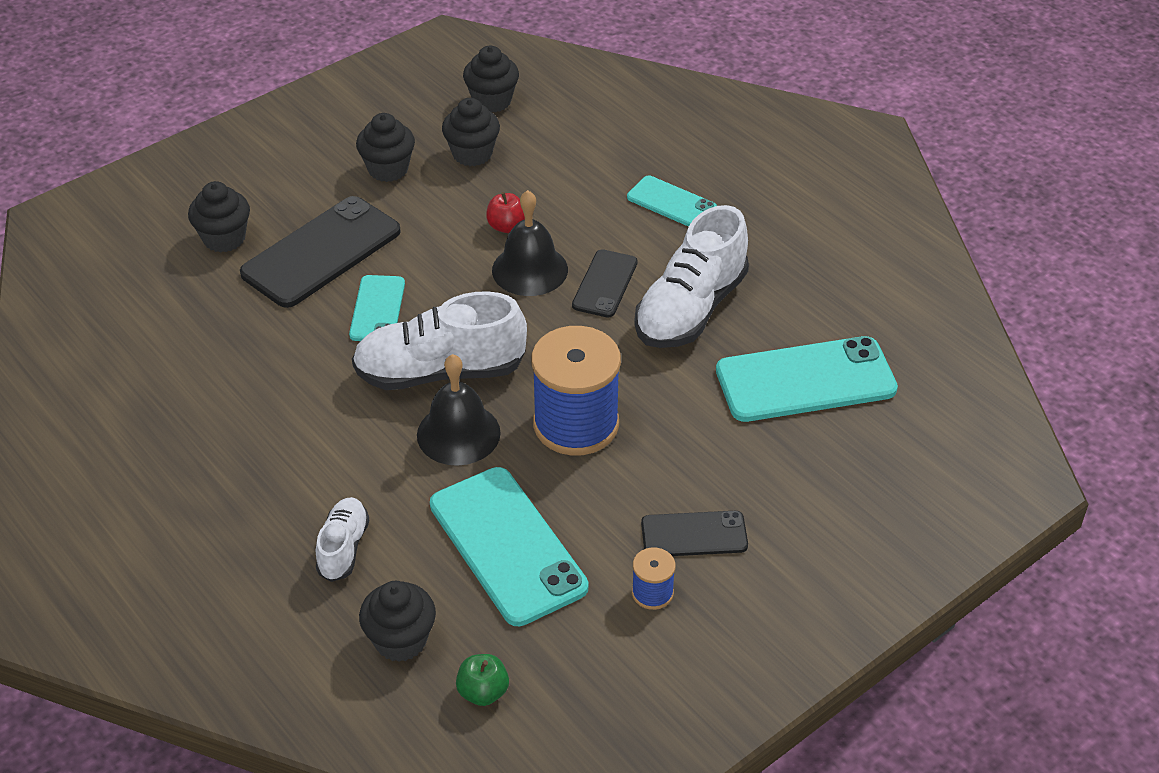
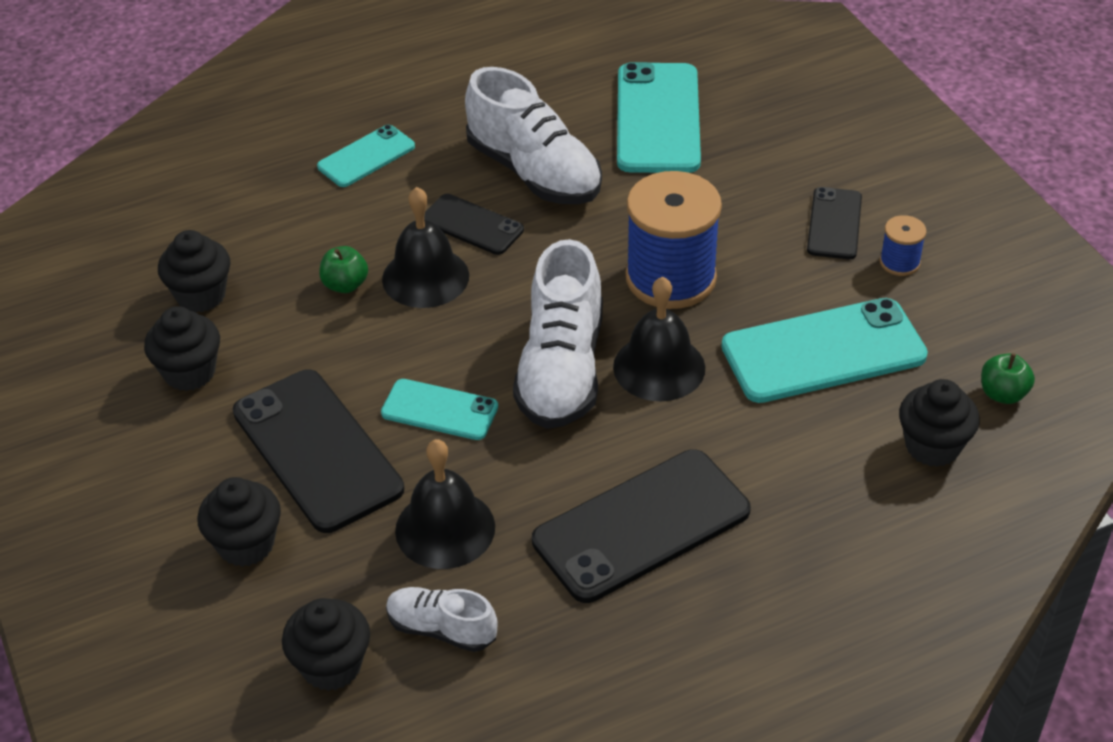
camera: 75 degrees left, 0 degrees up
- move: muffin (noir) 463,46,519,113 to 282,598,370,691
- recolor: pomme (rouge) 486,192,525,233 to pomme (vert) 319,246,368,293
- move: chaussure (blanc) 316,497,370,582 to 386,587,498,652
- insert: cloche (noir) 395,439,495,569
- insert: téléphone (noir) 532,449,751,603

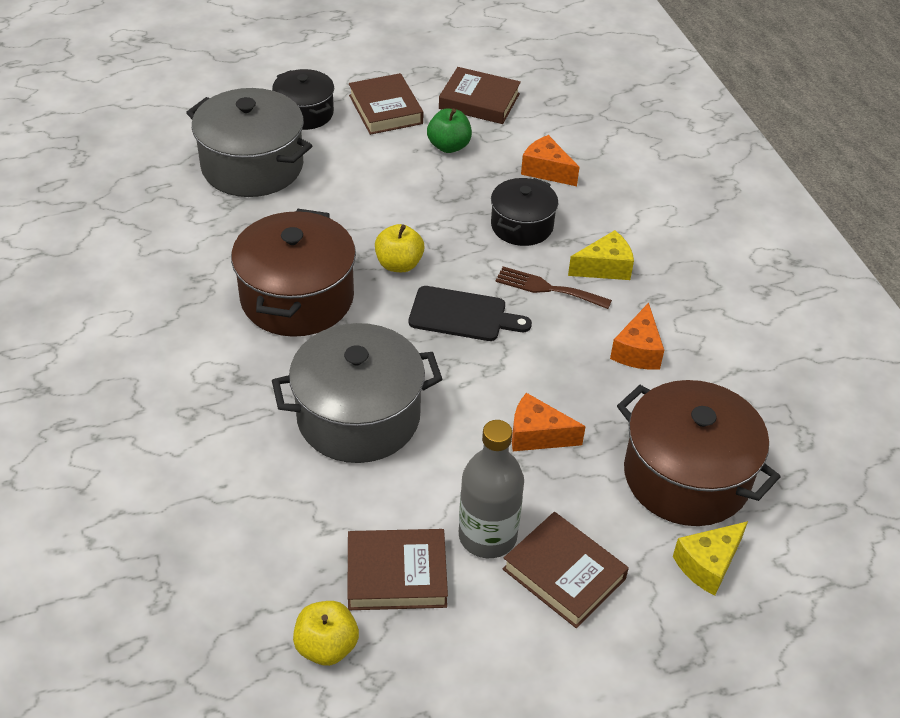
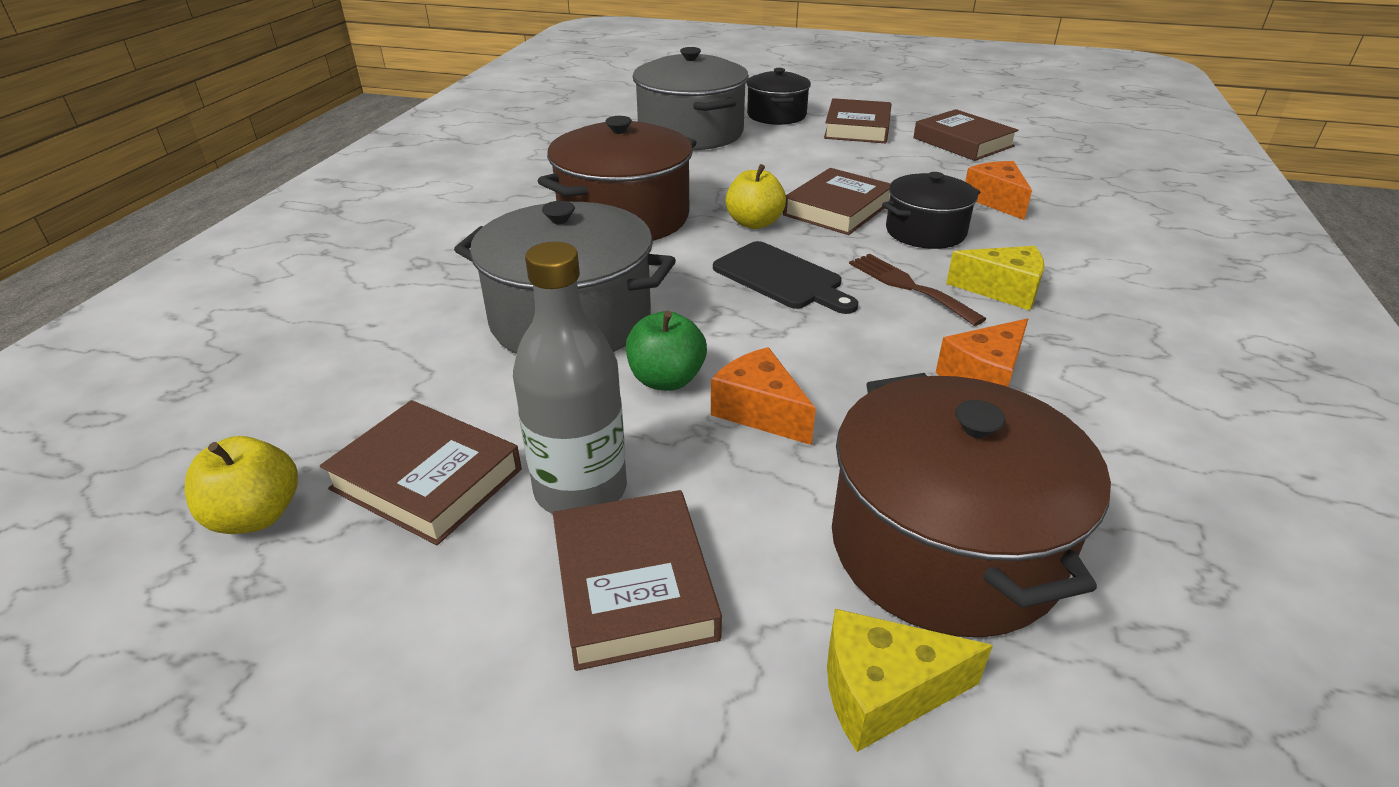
camera: 35 degrees right, 10 degrees down
- move: pomme (vert) 427,109,472,153 to 626,311,707,391
- insert: livre (marron) 783,168,891,235

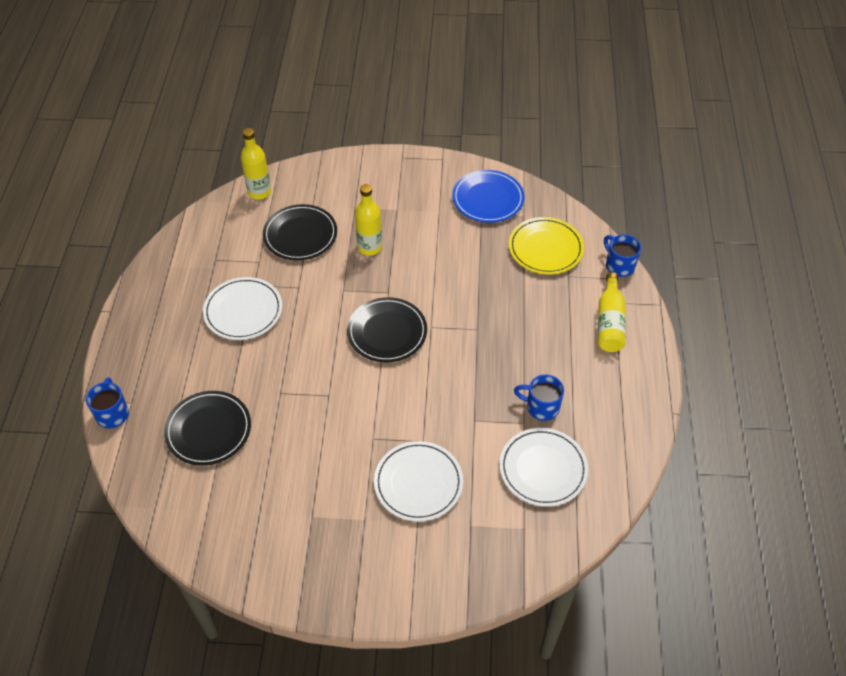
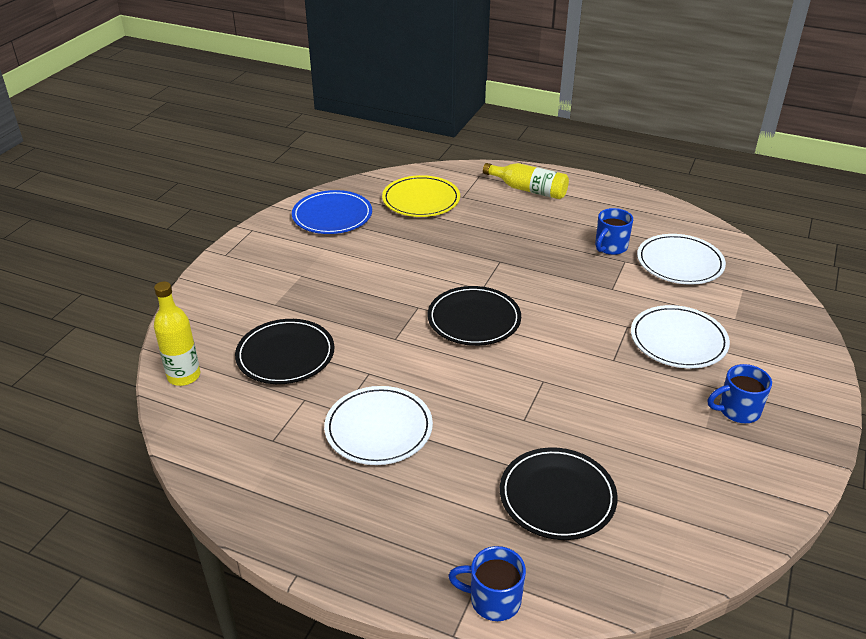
camera: 70 degrees left, 15 degrees down
- delete: bouteille (jaune) 355,184,382,256
- move: tasse (bleu) 604,235,641,277 to 708,364,772,423

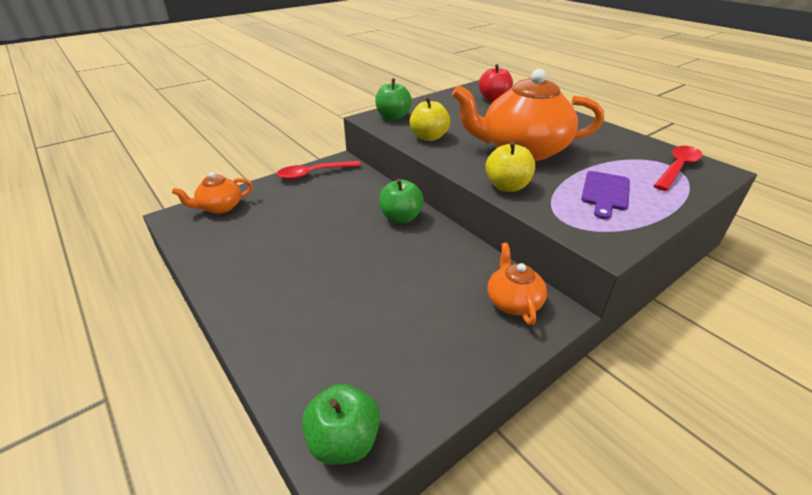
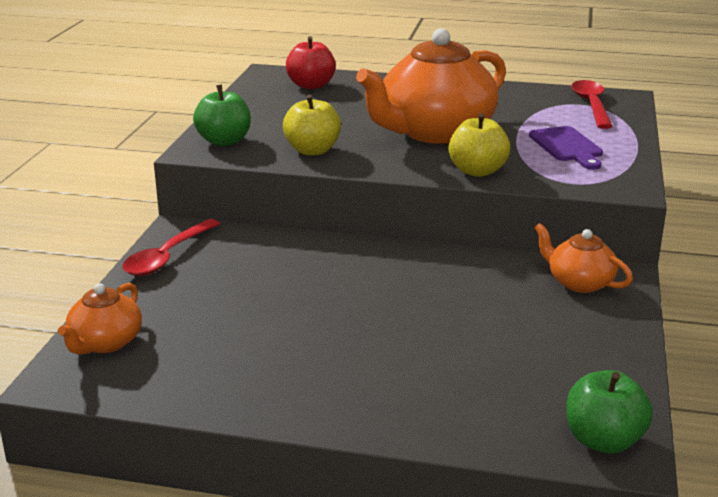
camera: 40 degrees left, 10 degrees down
- delete: pomme (vert) 379,179,424,223

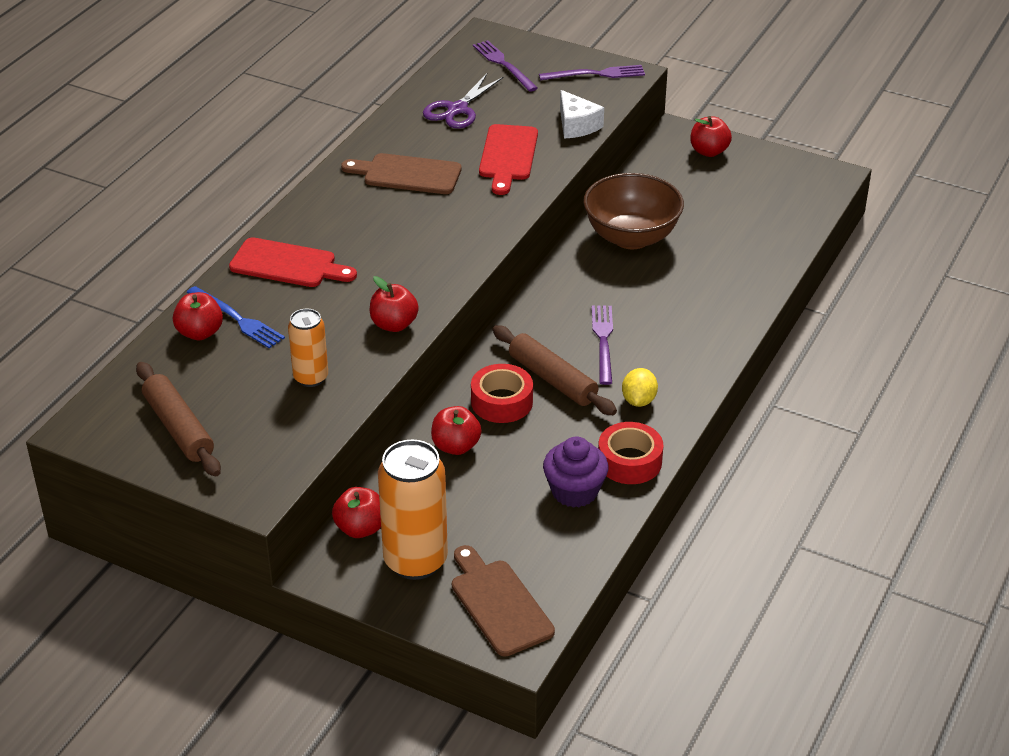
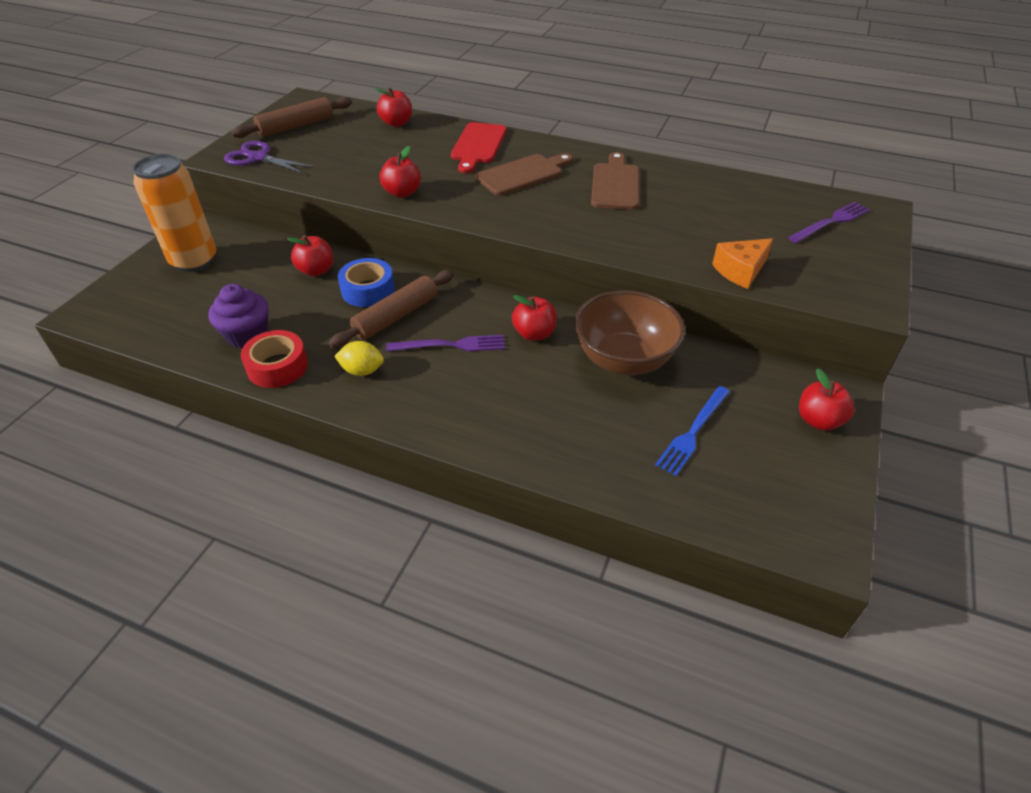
camera: 85 degrees right, 5 degrees up
- delete: fourchette (violet) 539,65,645,81
- move: ciseaux (violet) 423,74,504,129 to 224,141,315,174
- recolor: fromage (blanc) 560,90,604,139 to fromage (orange) 712,238,773,289
- delete: planche à découper (rouge) 479,124,538,195
- move: fourchette (bleu) 187,286,285,348 to 655,386,730,476
- delete: canette (orange) 288,309,328,387
- recolor: ruban adhésif (rouge) 471,364,533,423 to ruban adhésif (bleu) 338,258,395,307
- move: pomme (rouge) 332,487,381,538 to 512,295,557,341
- move: planche à découper (marron) 452,545,555,657 to 476,153,573,196

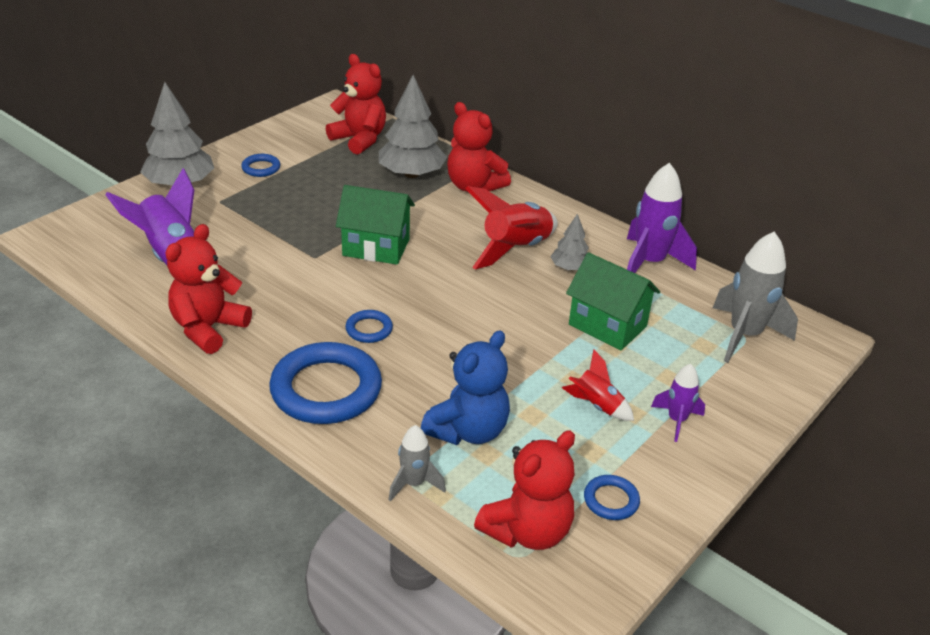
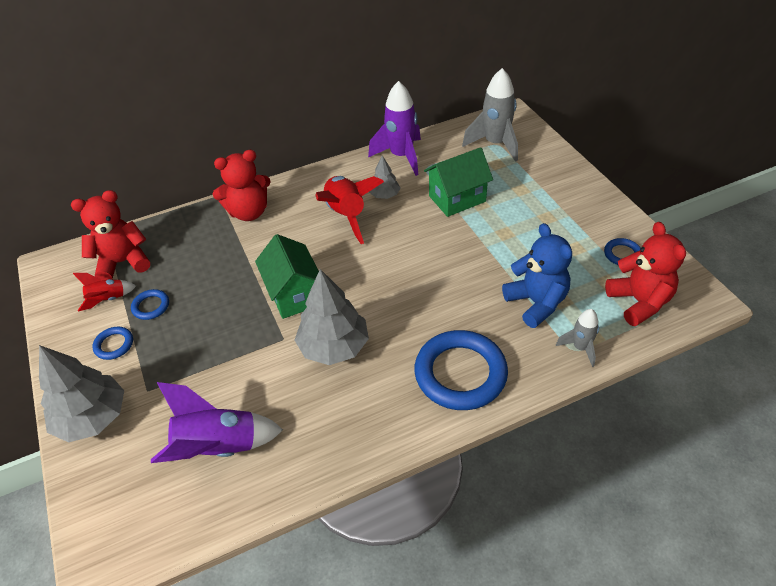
camera: 60 degrees left, 10 degrees up
- move: arbre (gris) 379,75,447,178 to 295,269,369,365
- rotate: maison (vert) 336,185,415,265 = 255,234,319,319 60 degrees counterclockwise
- delete: ours en peluche (rouge) 165,224,252,354
- move: anneau (bleu) 345,310,393,343 to 131,289,169,320
- move: fusée (rouge) 562,350,634,421 to 73,273,136,311
- delete: fusée (violet) 651,364,705,442

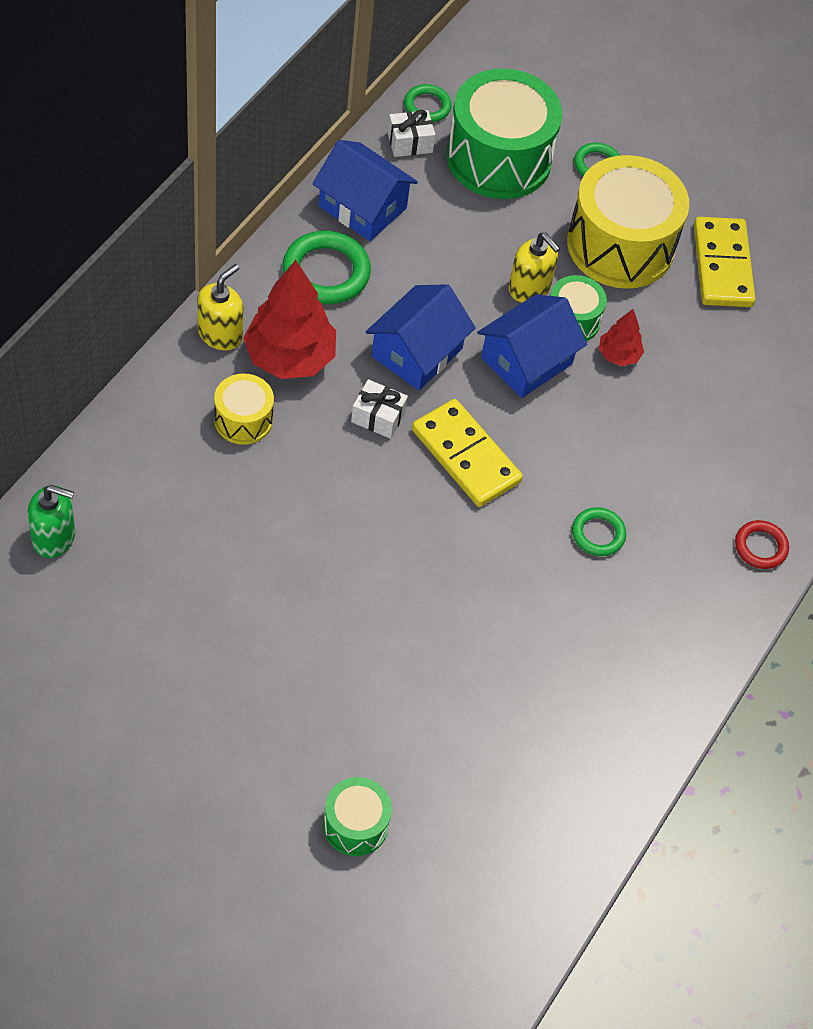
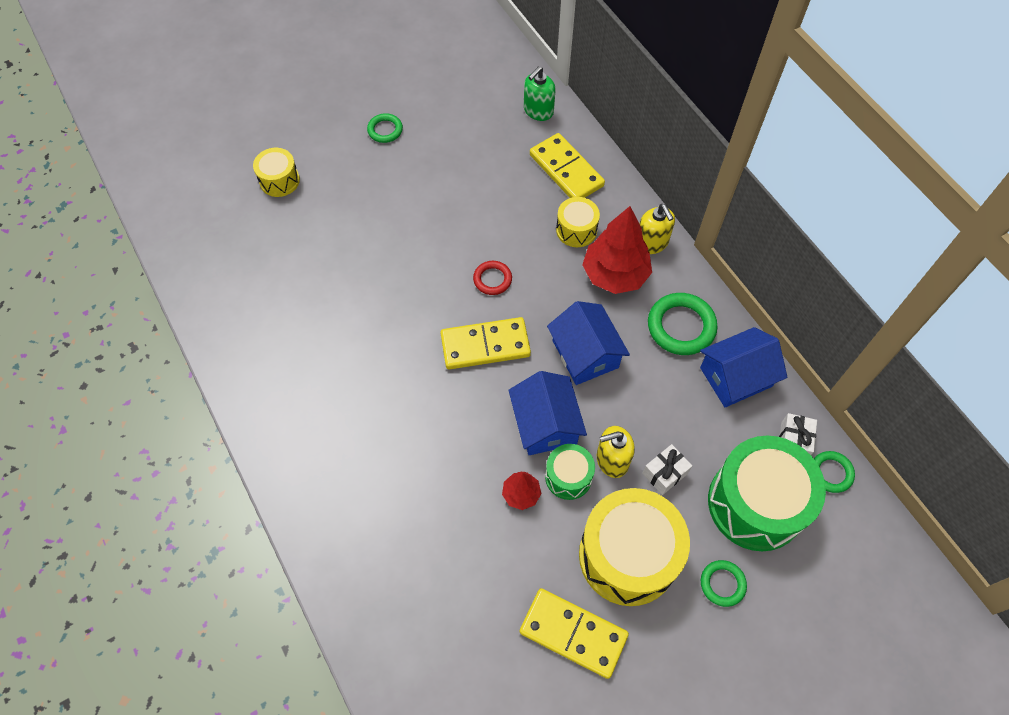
camera: 125 degrees right, 5 degrees up
- move: cadeau (blanc) 351,379,408,439 to 642,444,692,495
- move: anneau (vert) 572,507,626,556 to 367,113,403,143
- move: anneau (rouge) 735,520,789,569 to 473,261,512,295
- recolor: tambour (vert) 323,777,392,856 to tambour (jaune) 253,148,300,197
- insert: domino (jaune) 530,133,605,198

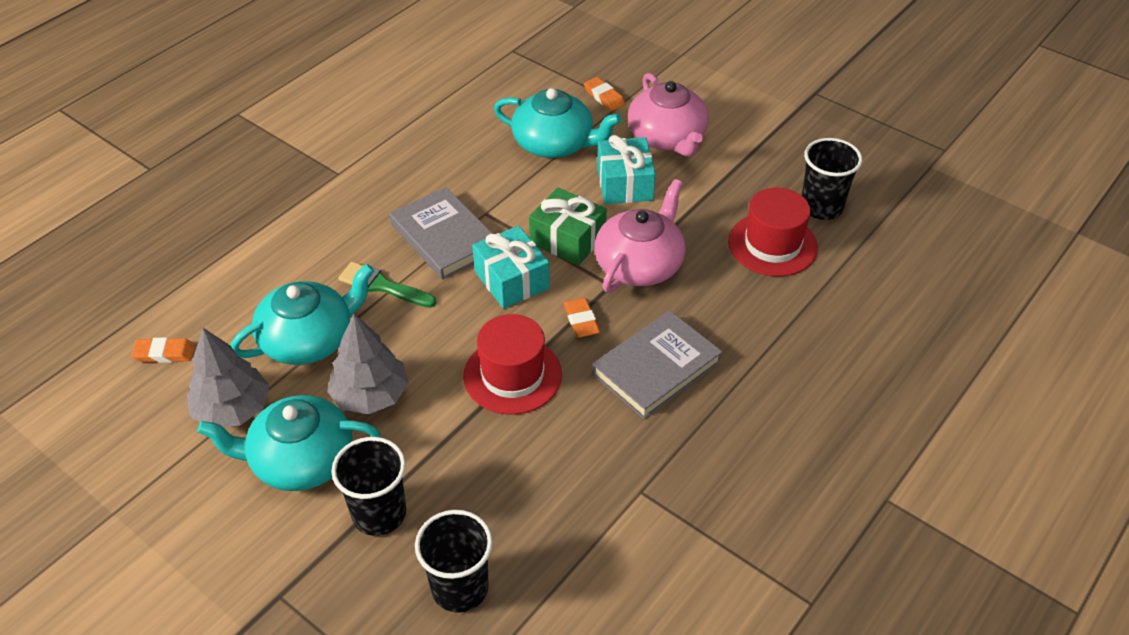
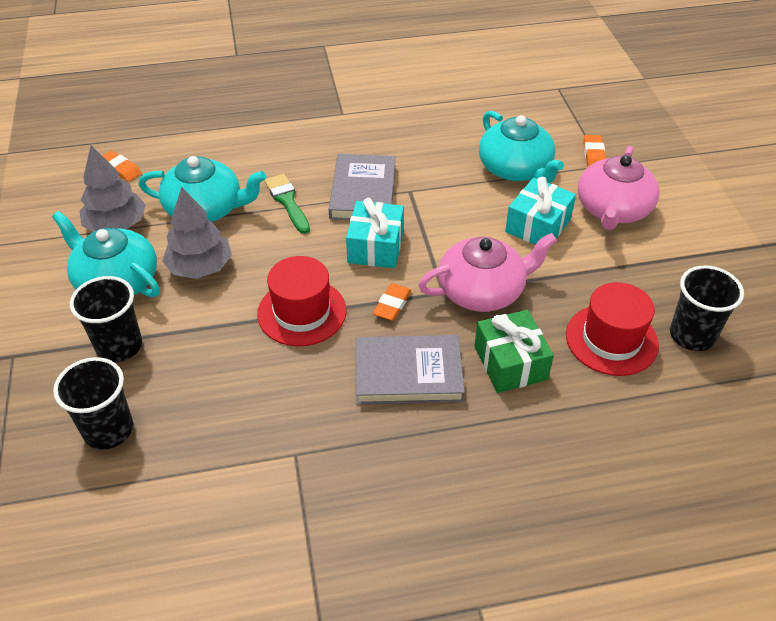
camera: 40 degrees right, 0 degrees up
- move: cadeau (vert) 529,187,607,266 to 474,310,554,393

